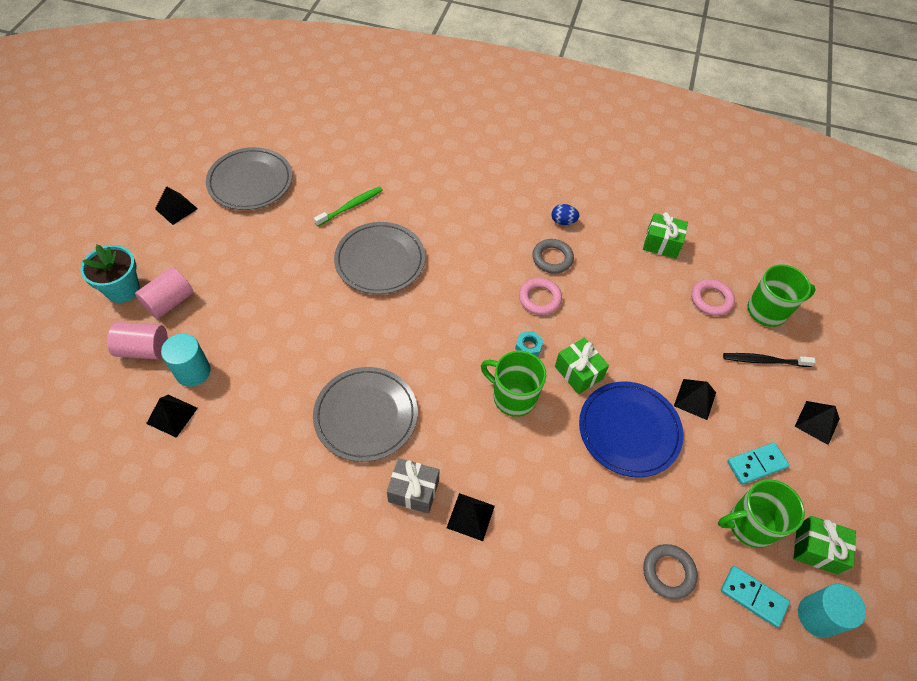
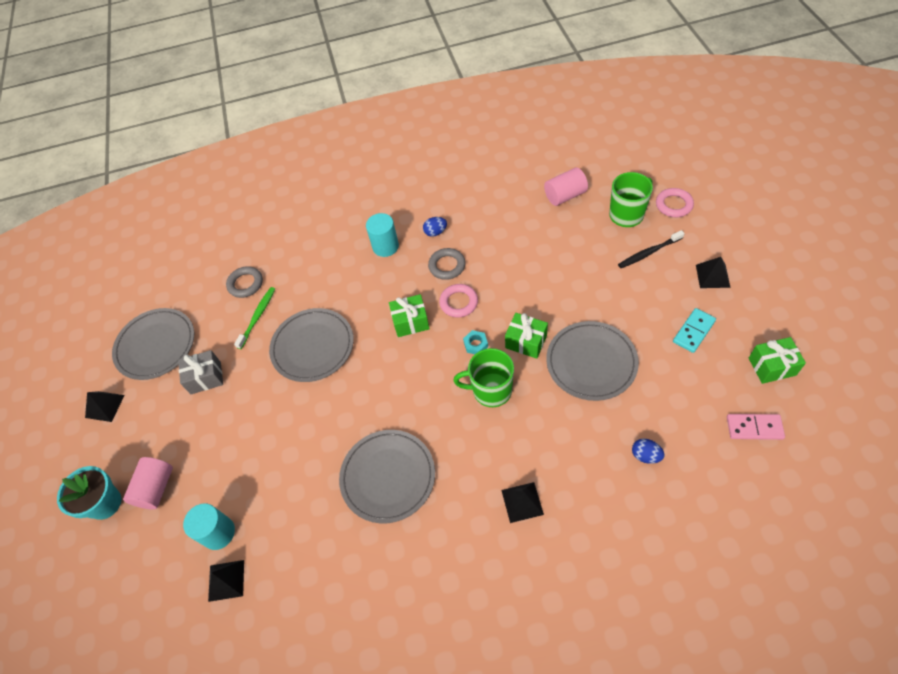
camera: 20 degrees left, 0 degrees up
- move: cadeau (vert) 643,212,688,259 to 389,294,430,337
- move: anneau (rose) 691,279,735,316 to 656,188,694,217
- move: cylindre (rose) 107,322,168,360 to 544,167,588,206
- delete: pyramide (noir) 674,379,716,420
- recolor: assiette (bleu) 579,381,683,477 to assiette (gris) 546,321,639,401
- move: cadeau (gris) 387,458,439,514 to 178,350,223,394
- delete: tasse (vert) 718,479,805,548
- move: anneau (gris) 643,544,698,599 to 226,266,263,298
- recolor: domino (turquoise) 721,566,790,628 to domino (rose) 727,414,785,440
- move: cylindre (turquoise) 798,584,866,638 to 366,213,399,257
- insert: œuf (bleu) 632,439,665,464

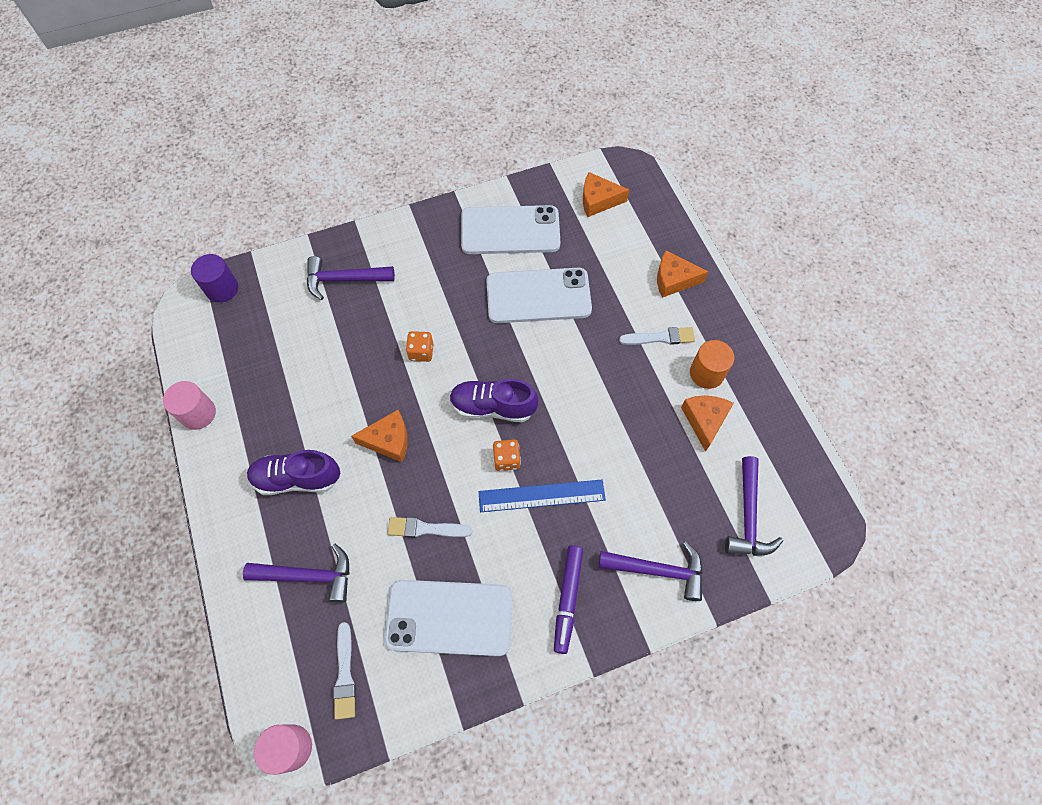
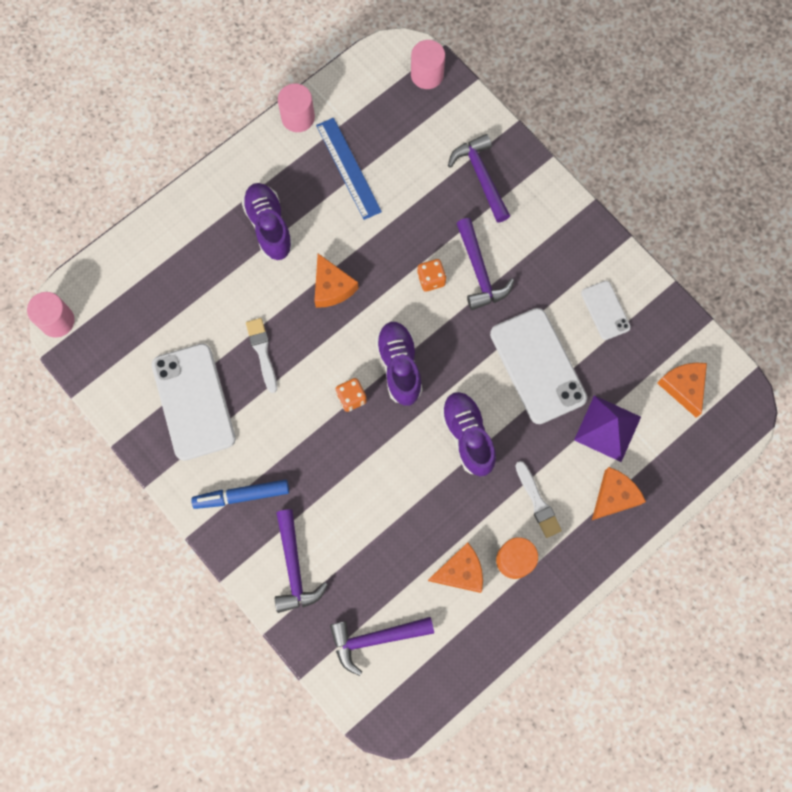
camera: 70 degrees right, 10 degrees up
- resize: téléphone (blanc) 461,205,560,254 = 581,281,631,340 x0.52
- rotate: fromage (orange) 657,250,708,298 = 592,467,646,520 60 degrees clockwise
- recolor: cylindre (violet) 191,254,238,303 to cylindre (rose) 411,40,445,89
- move: règle (bleu) 479,480,606,512 to 316,118,382,220
- move: marteau (violet) 243,543,349,603 to 456,218,514,310
- recolor: feutre (violet) 554,545,583,654 to feutre (bleu) 191,480,289,509
- delete: pinceau (blanc) 333,622,356,720
- insert: chaussure (violet) 441,392,496,476
- insert: pyramide (violet) 574,395,641,462

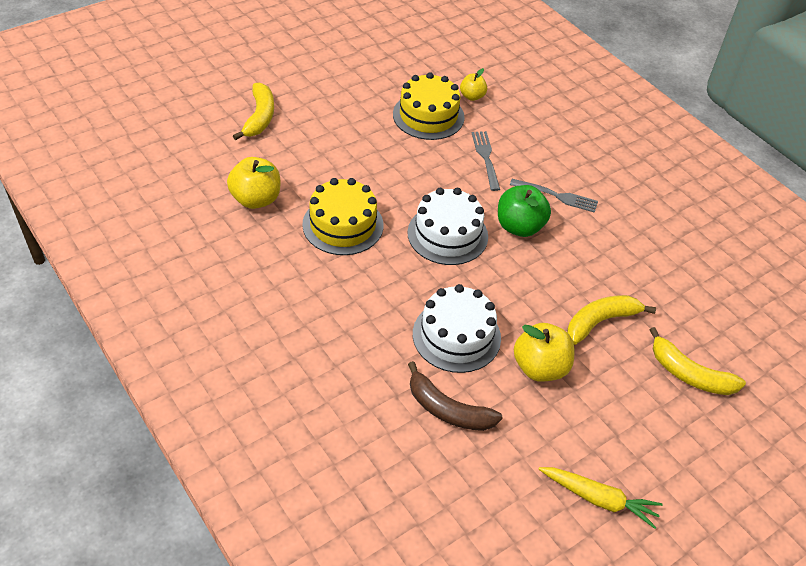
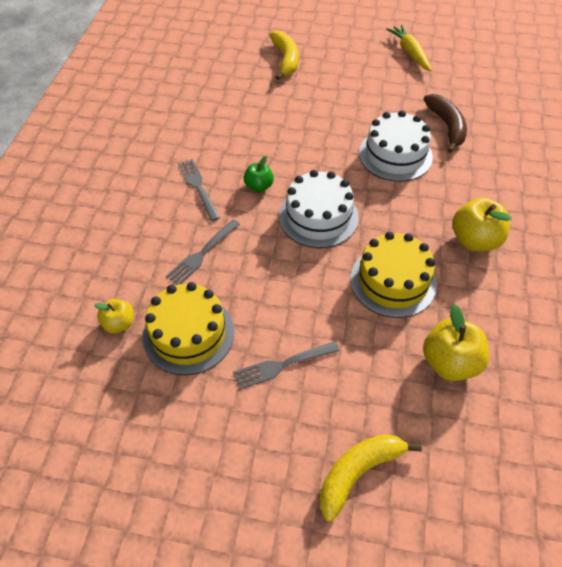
camera: 130 degrees left, 5 degrees up
- resize: pomme (vert) 498,185,551,237 = 243,156,274,192 x0.59
- delete: banane (jaune) 567,295,656,345
- move: pomme (jaune) 514,323,574,382 to 452,198,512,251
- insert: fourchette (gris) 233,341,339,390

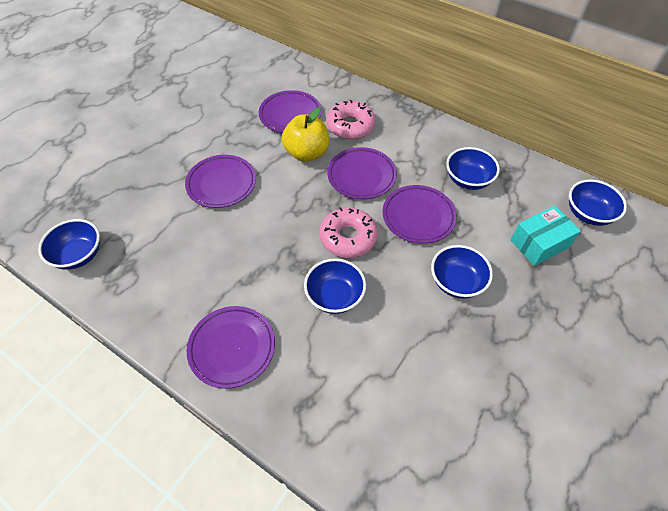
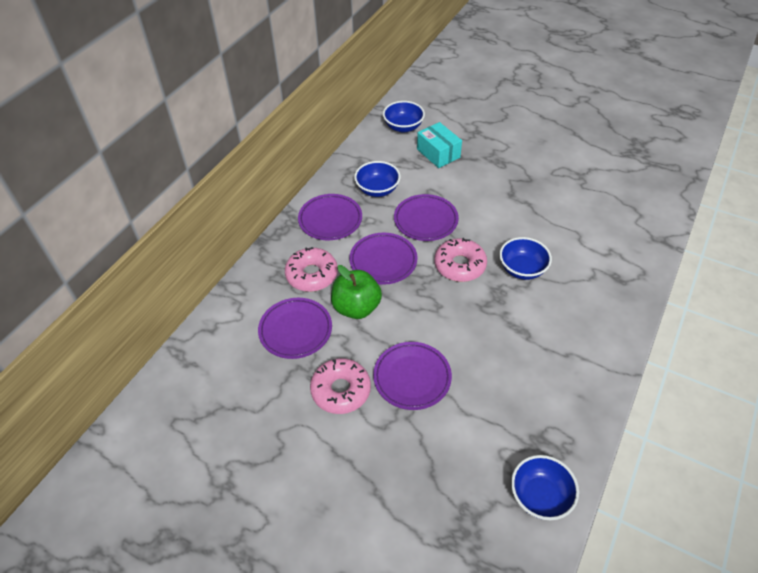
camera: 95 degrees left, 5 degrees down
- recolor: pomme (jaune) 282,107,329,162 to pomme (vert) 331,265,382,319
- delete: bol (bleu) 431,245,493,299
- move: assiette (violet) 187,306,275,389 to 298,194,362,240
- insert: beignet (rose) 310,358,371,414

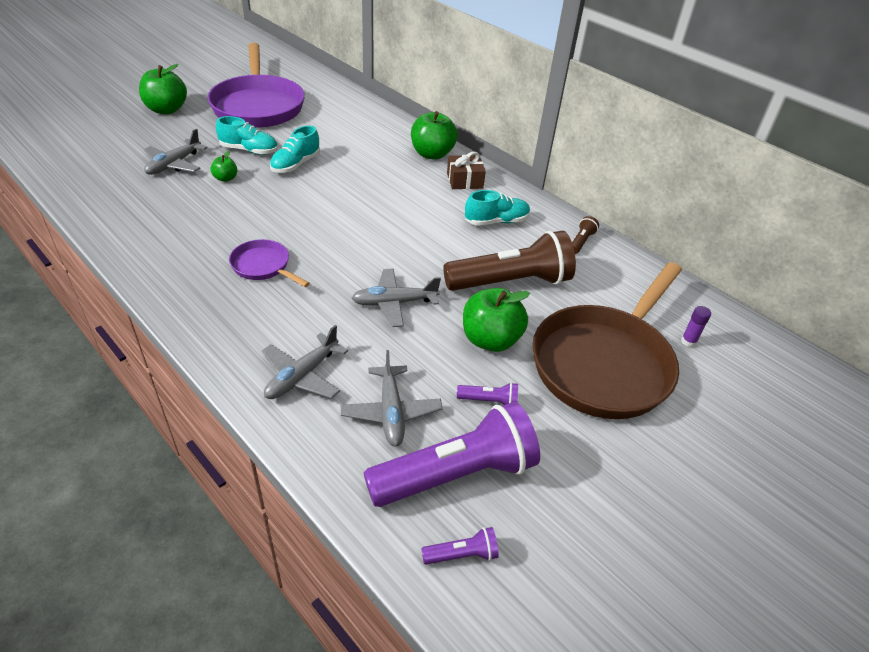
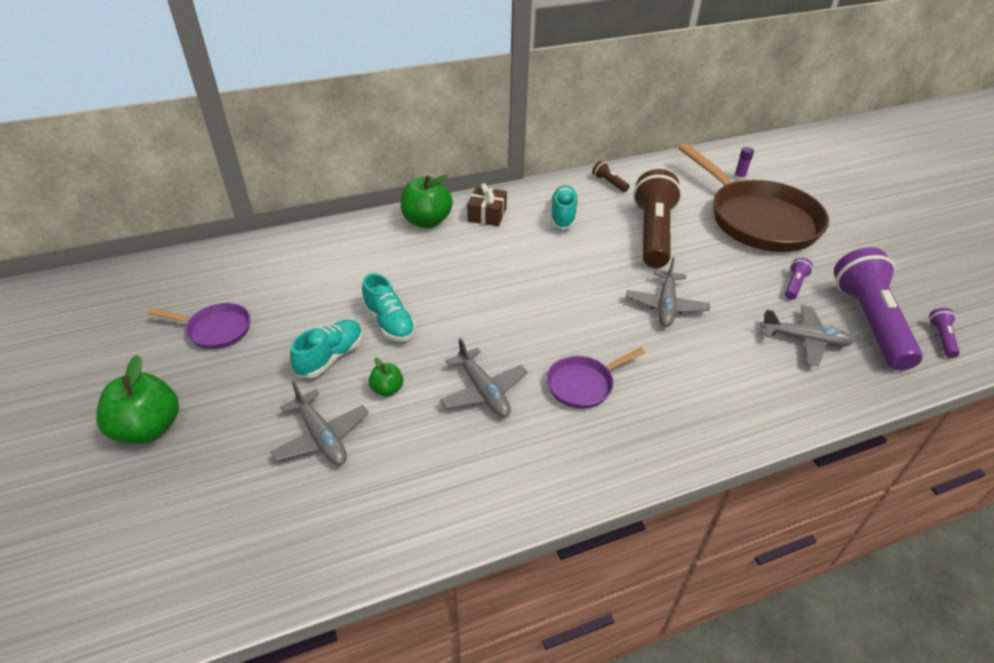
camera: 65 degrees left, 0 degrees up
- resize: poêle (violet) 207,43,305,128 = 148,303,250,349 x0.46
- delete: pomme (vert) 463,288,530,352
- move: avion (gris) 262,325,348,399 to 440,338,528,417

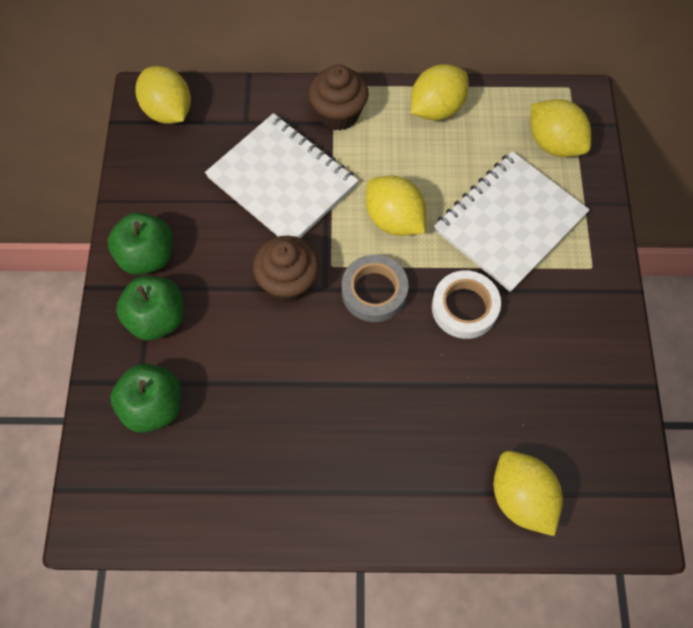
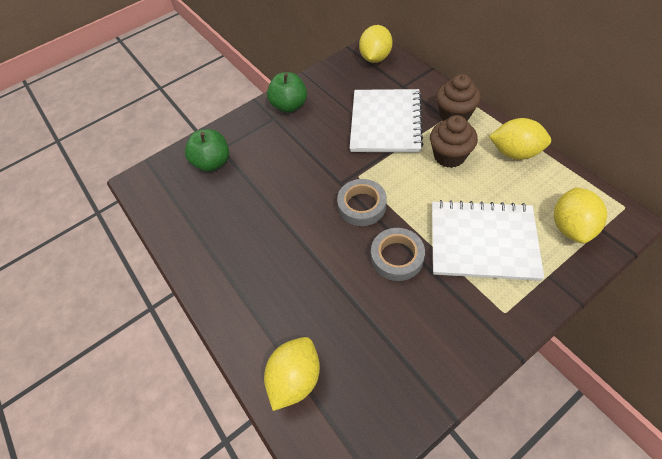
camera: 60 degrees right, 10 degrees down
- delete: citron (jaune) 366,176,426,236
- move: muffin (marron) 253,236,319,302 to 430,115,478,168
- recolor: ruban adhésif (blanc) 432,270,501,339 to ruban adhésif (gris) 371,228,425,281
- delete: pomme (vert) 116,276,184,341

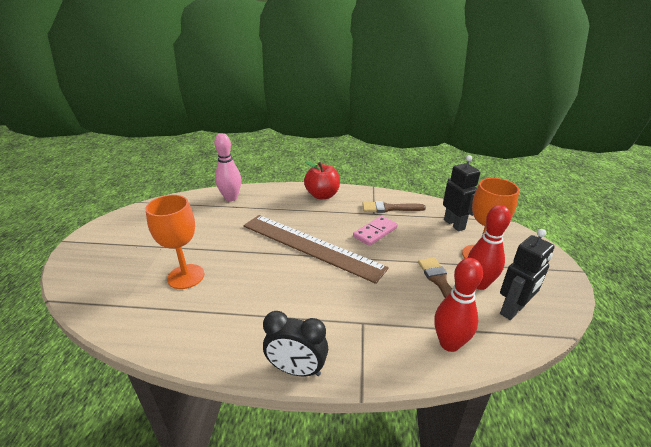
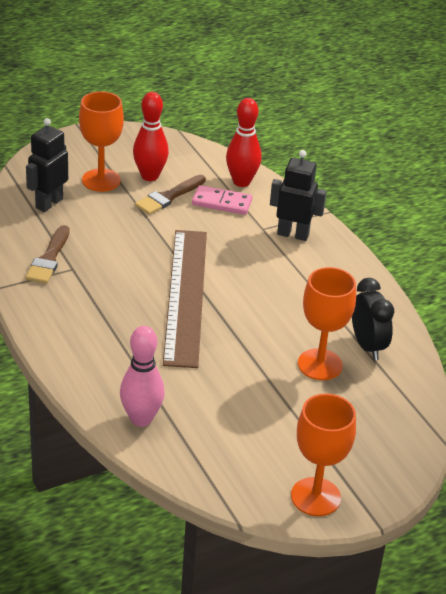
camera: 125 degrees left, 5 degrees up
- delete: pomme (rouge) 304,161,340,199
- rotate: pinceau (marron) 362,201,426,213 = 25,225,70,284 45 degrees clockwise
- move: domino (rose) 353,216,398,246 to 192,185,252,215
- move: robot (noir) 500,229,555,320 to 270,150,327,241
- move: réveil (noir) 263,311,328,377 to 352,278,394,360
- insert: verre à pied (orange) 291,393,356,516

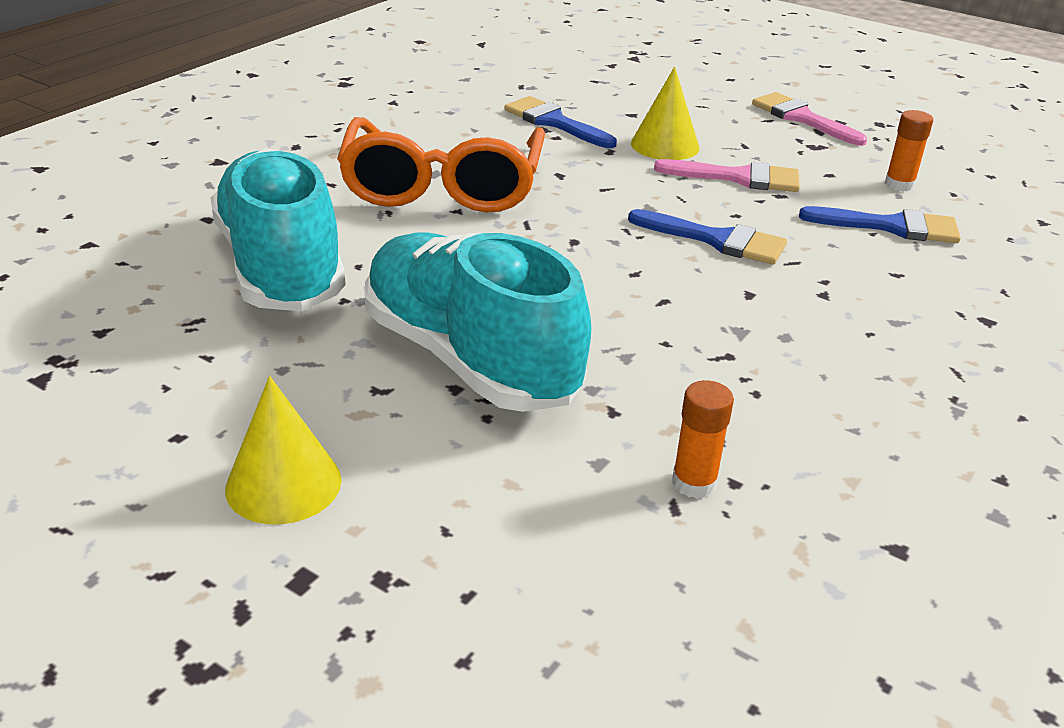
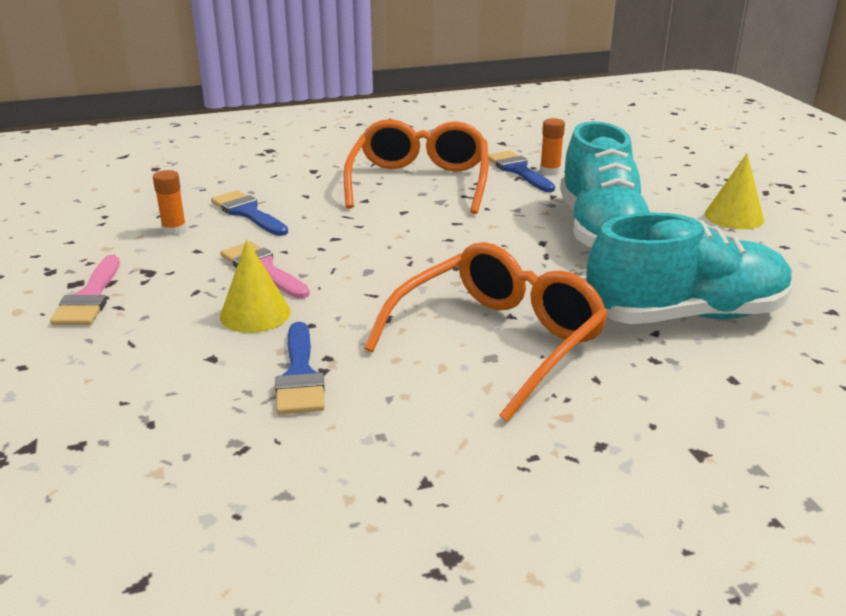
camera: 140 degrees left, 5 degrees down
- rotate: chaussure (turquoise) 210,148,346,311 = 586,212,793,324 120 degrees counterclockwise
- move: pinceau (bleu) 628,209,787,265 to 488,151,555,192
- insert: lunettes (orange) 344,119,489,214

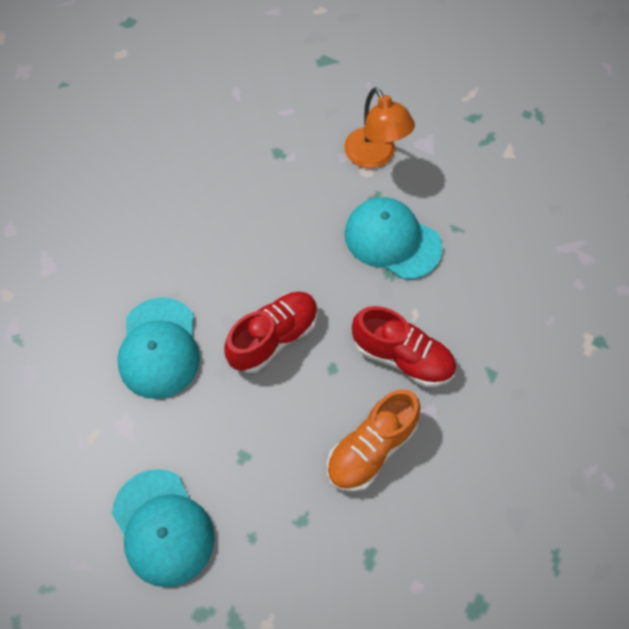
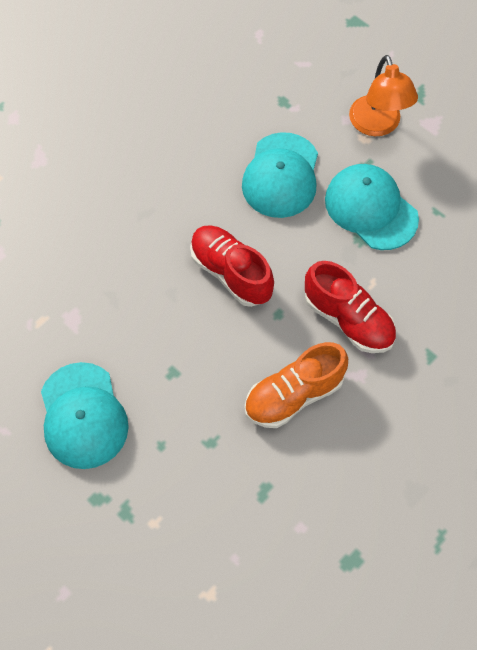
camera: 15 degrees right, 0 degrees up
- rotate: chaussure (rouge) 224,292,318,373 = 190,225,274,307 105 degrees counterclockwise
- move: casquette (turquoise) 117,297,200,399 to 242,132,318,218

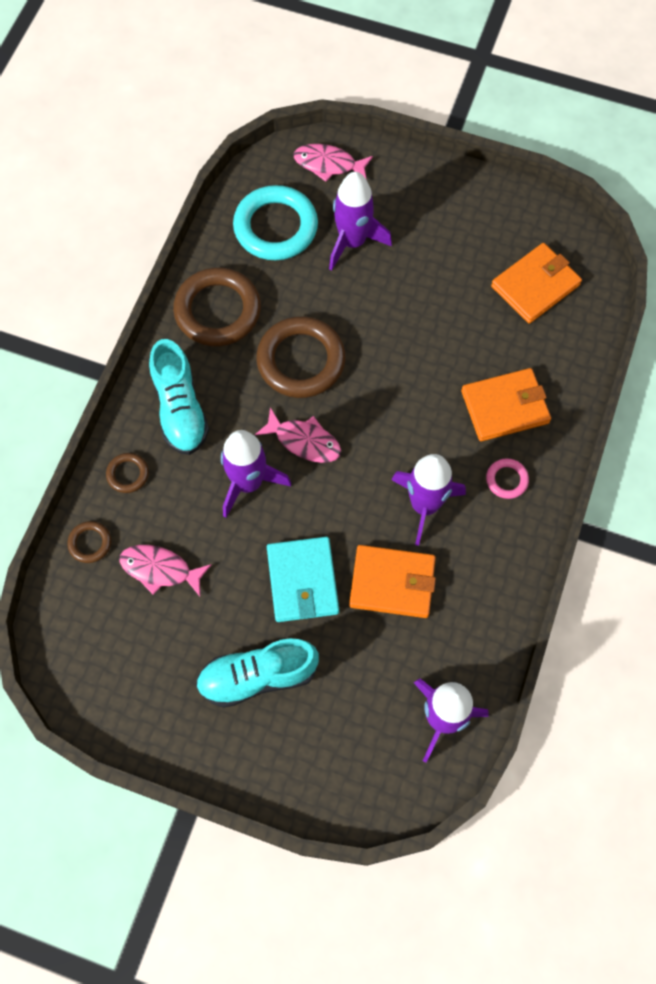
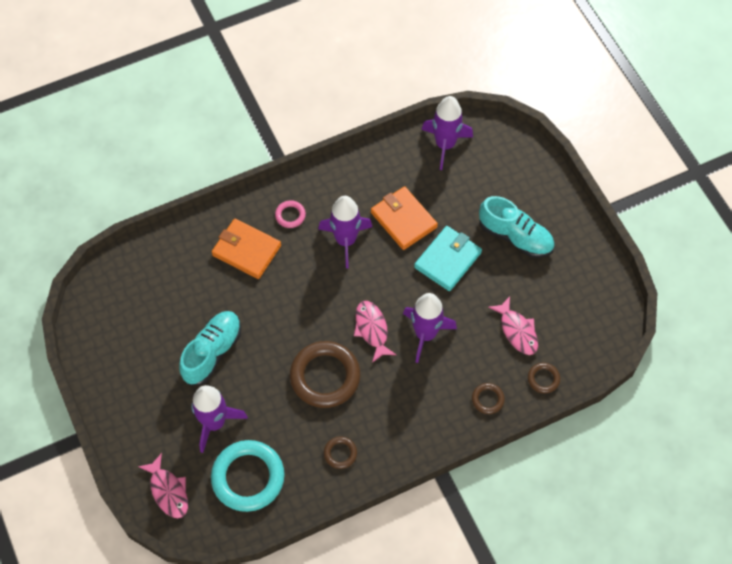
camera: 135 degrees left, 5 degrees down
- delete: portefeuille (orange) 491,243,582,324
- resize: anneau (marron) 173,267,261,346 = 324,437,357,469 x0.46
- move: chaussure (turquoise) 149,339,209,455 to 179,311,241,385

